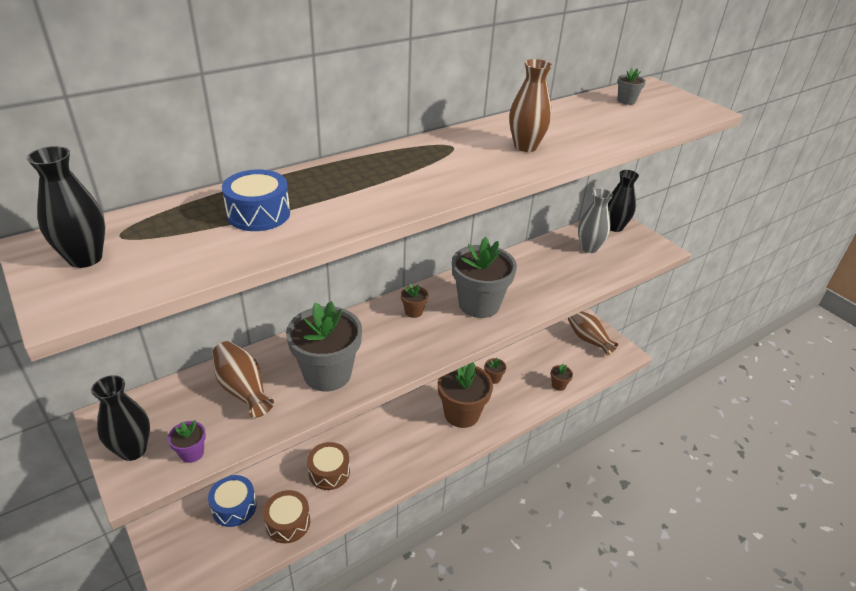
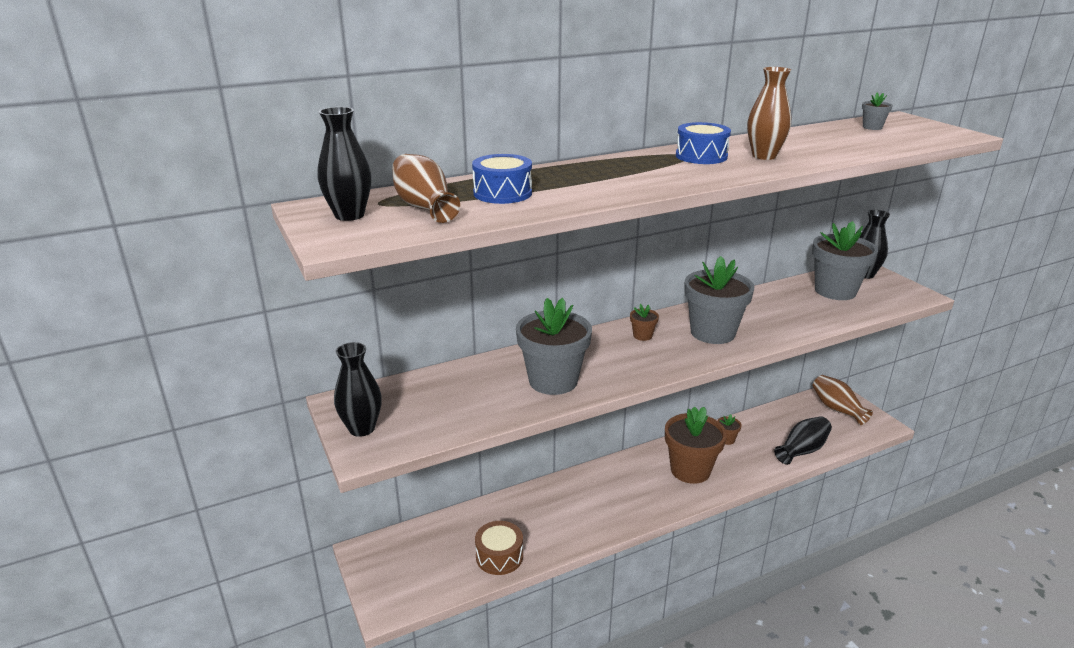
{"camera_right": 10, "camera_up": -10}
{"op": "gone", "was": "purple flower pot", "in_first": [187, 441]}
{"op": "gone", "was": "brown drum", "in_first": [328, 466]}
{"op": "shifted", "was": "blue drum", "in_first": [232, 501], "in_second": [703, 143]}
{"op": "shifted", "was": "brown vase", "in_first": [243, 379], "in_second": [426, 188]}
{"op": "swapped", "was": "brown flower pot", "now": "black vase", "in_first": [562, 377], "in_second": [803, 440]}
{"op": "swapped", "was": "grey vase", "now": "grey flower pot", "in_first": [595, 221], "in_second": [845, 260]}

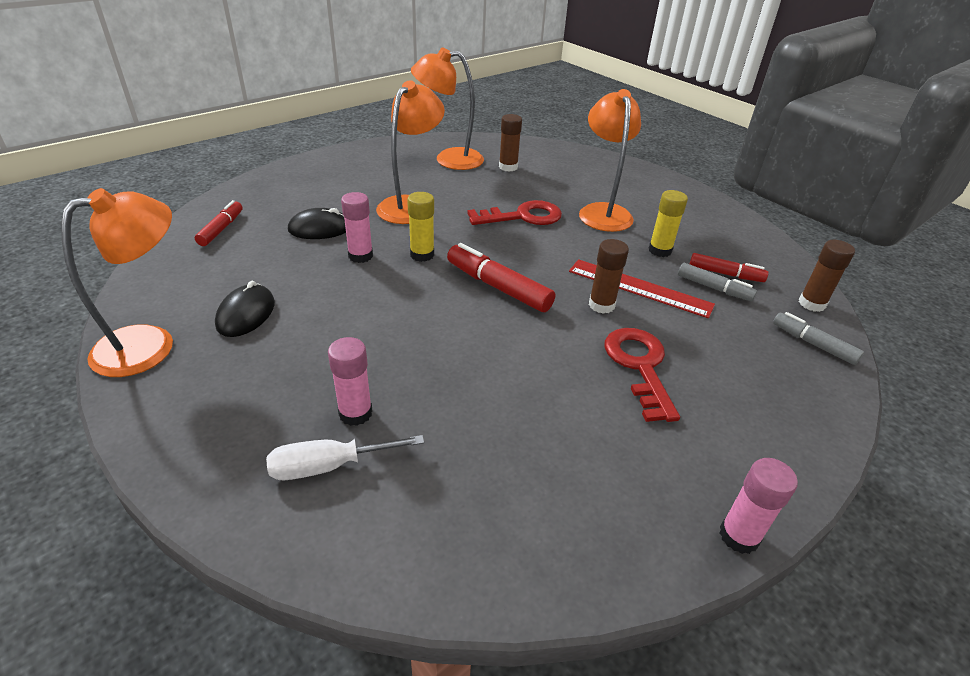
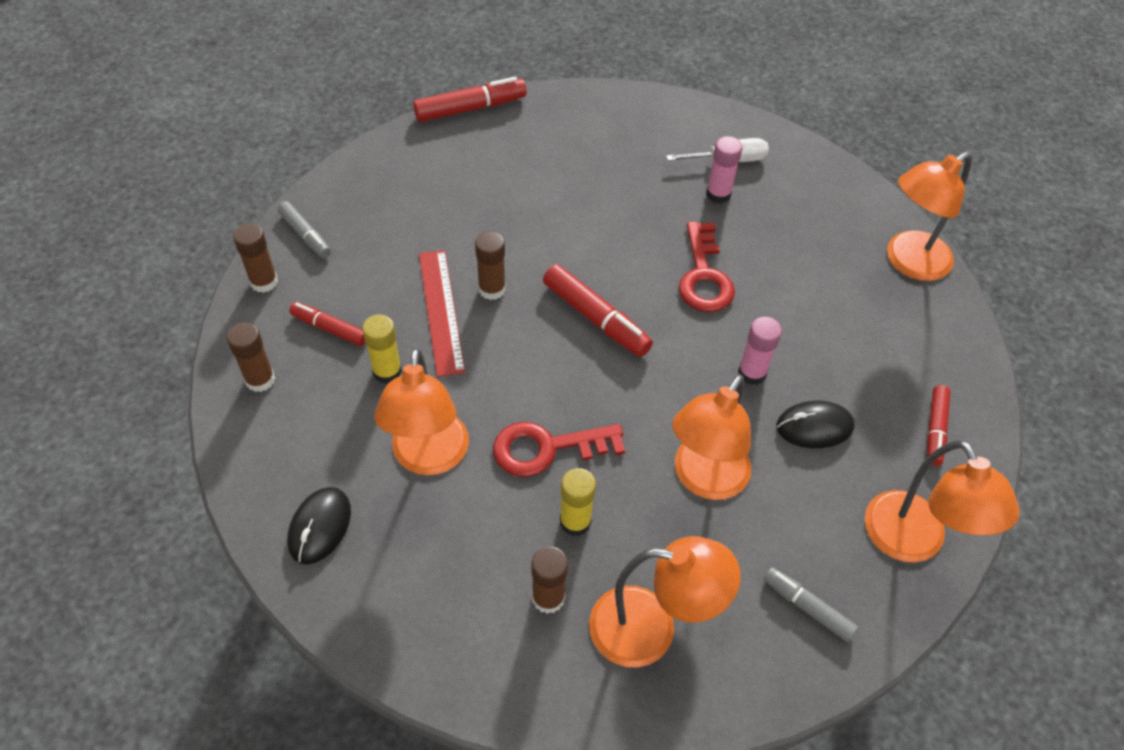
{"camera_right": -175, "camera_up": 15}
{"op": "new", "now": "brown glue stick", "in_second": [251, 357]}
{"op": "new", "now": "orange lamp", "in_second": [942, 501]}
{"op": "shifted", "was": "black mouse", "in_first": [245, 309], "in_second": [319, 526]}
{"op": "shifted", "was": "yellow glue stick", "in_first": [420, 227], "in_second": [578, 502]}
{"op": "shifted", "was": "red key", "in_first": [642, 375], "in_second": [707, 266]}
{"op": "shifted", "was": "grey marker", "in_first": [717, 282], "in_second": [811, 604]}
{"op": "swapped", "was": "pink glue stick", "now": "red marker", "in_first": [759, 506], "in_second": [470, 99]}
{"op": "rotated", "was": "red ruler", "in_first": [642, 288], "in_second": [442, 313], "clockwise": 45}

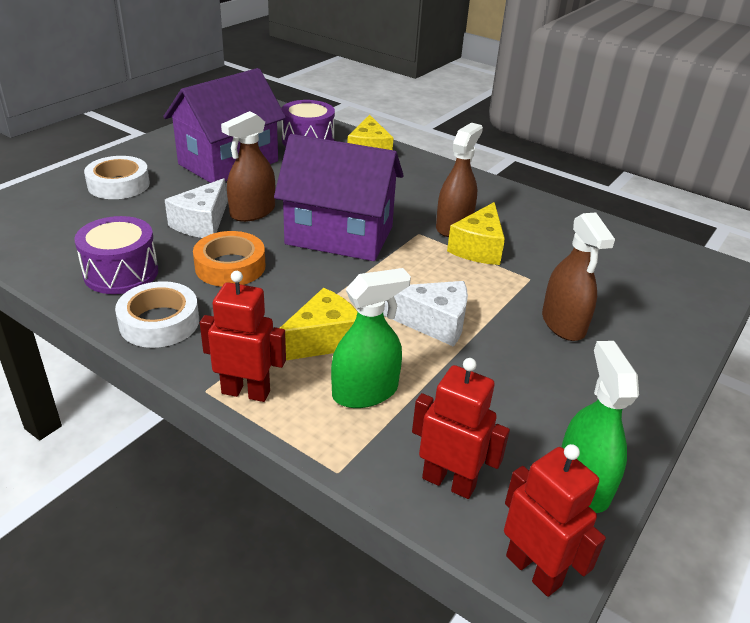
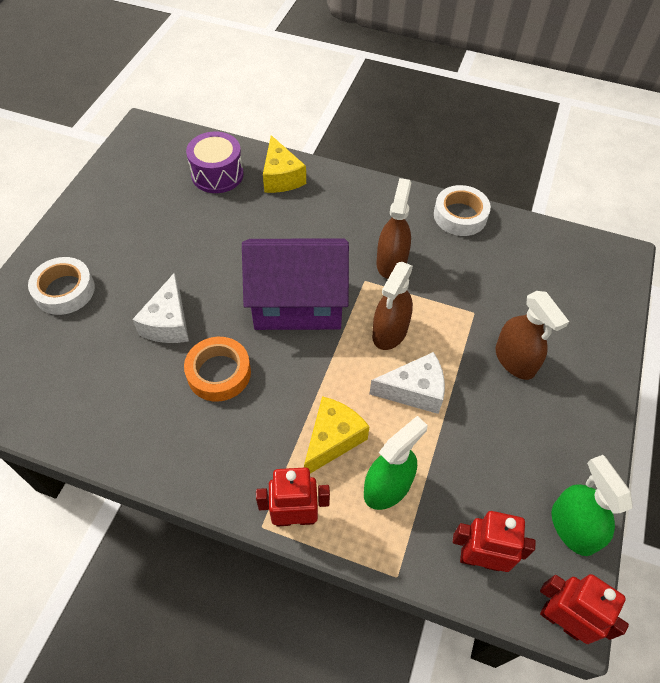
{"camera_right": -15, "camera_up": 20}
{"op": "gone", "was": "purple drum", "in_first": [116, 255]}
{"op": "gone", "was": "purple house", "in_first": [224, 125]}
{"op": "gone", "was": "yellow cheese", "in_first": [476, 233]}
{"op": "shifted", "was": "white tape", "in_first": [157, 314], "in_second": [462, 210]}
{"op": "shifted", "was": "brown spray bottle", "in_first": [248, 166], "in_second": [392, 306]}

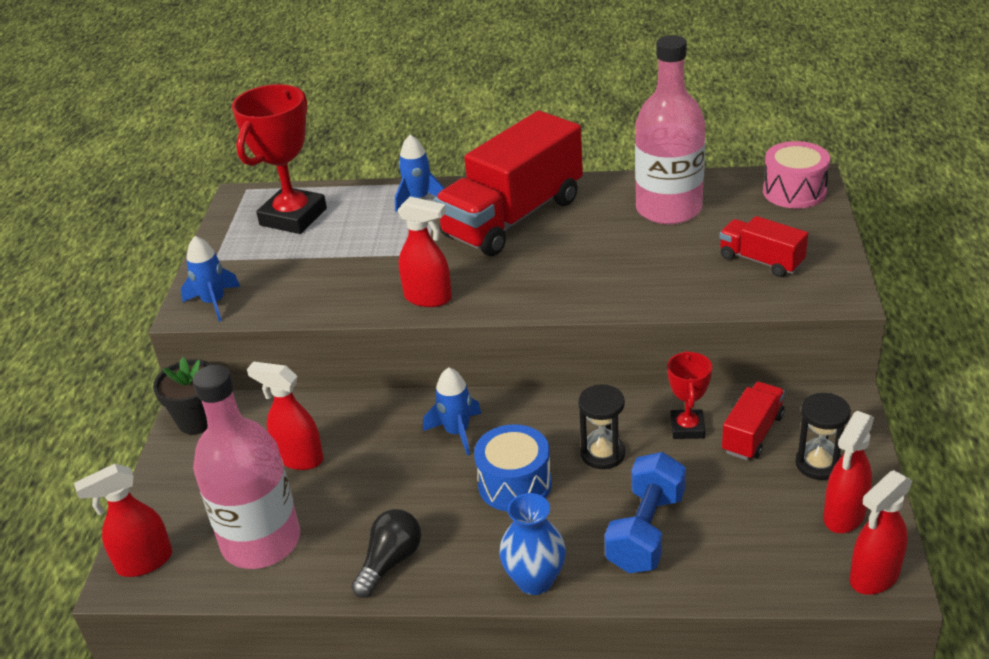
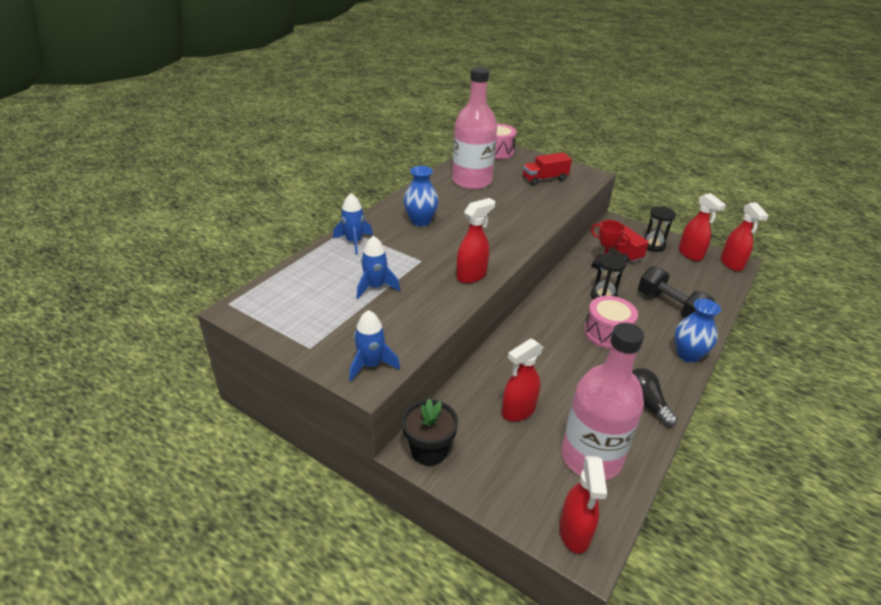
{"camera_right": -65, "camera_up": 0}
{"op": "gone", "was": "red trophy", "in_first": [279, 159]}
{"op": "shifted", "was": "blue rocket", "in_first": [452, 411], "in_second": [378, 267]}
{"op": "swapped", "was": "red truck", "now": "blue vase", "in_first": [508, 183], "in_second": [421, 196]}
{"op": "repainted", "was": "blue drum", "now": "pink drum", "in_first": [513, 468], "in_second": [611, 322]}
{"op": "repainted", "was": "blue dumbbell", "now": "black dumbbell", "in_first": [645, 512], "in_second": [676, 292]}

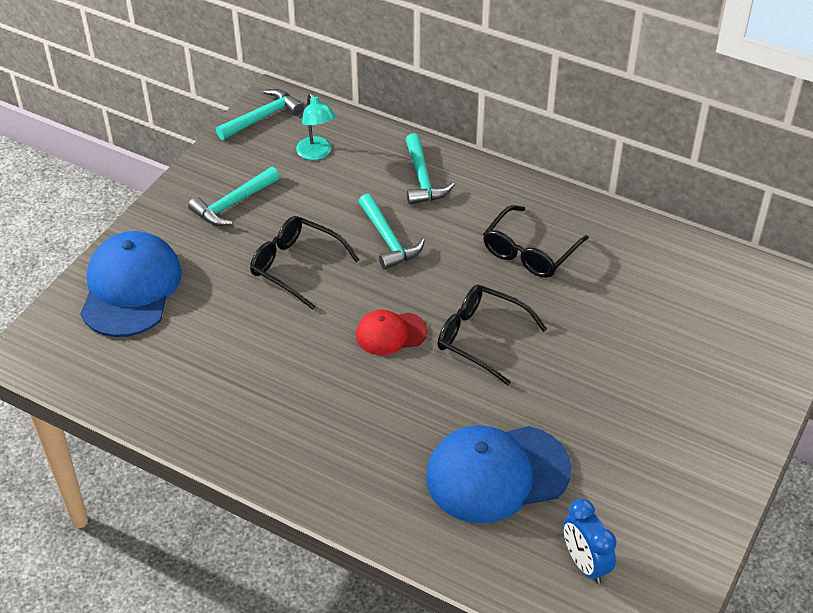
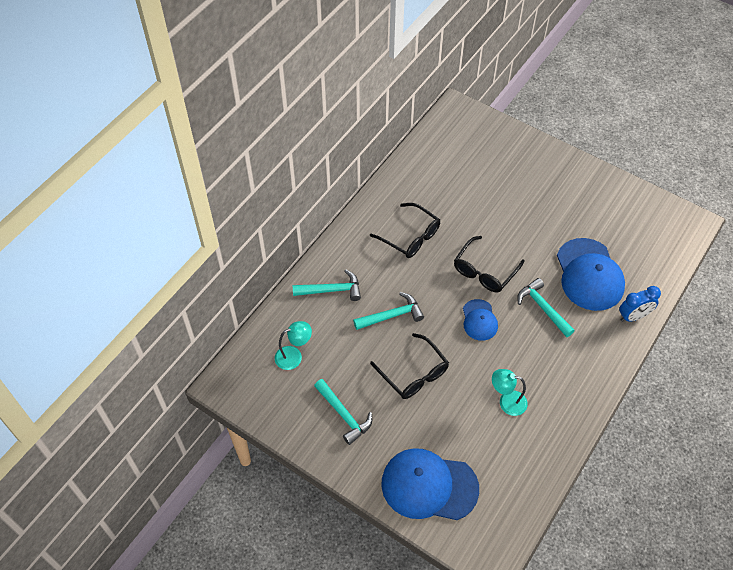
{"camera_right": -85, "camera_up": 10}
{"op": "new", "now": "turquoise lamp", "in_second": [510, 392]}
{"op": "shifted", "was": "turquoise hammer", "in_first": [260, 114], "in_second": [546, 307]}
{"op": "shifted", "was": "blue clock", "in_first": [589, 541], "in_second": [640, 304]}
{"op": "repainted", "was": "red cap", "now": "blue cap", "in_first": [391, 332], "in_second": [480, 320]}
{"op": "rotated", "was": "black glasses", "in_first": [304, 263], "in_second": [409, 366], "clockwise": -75}

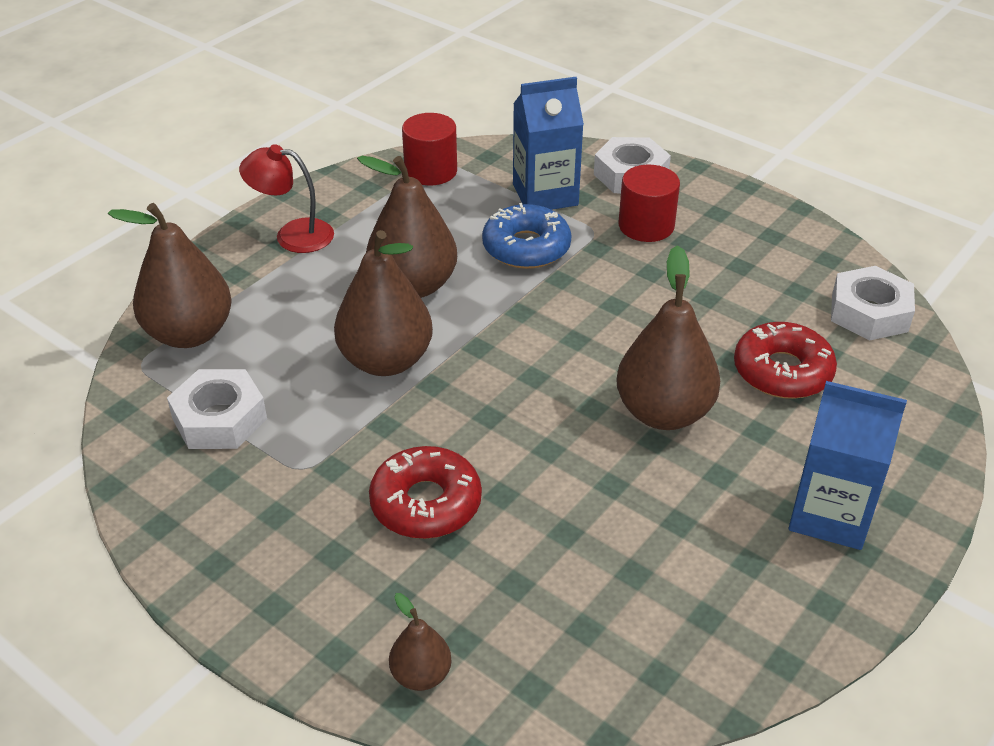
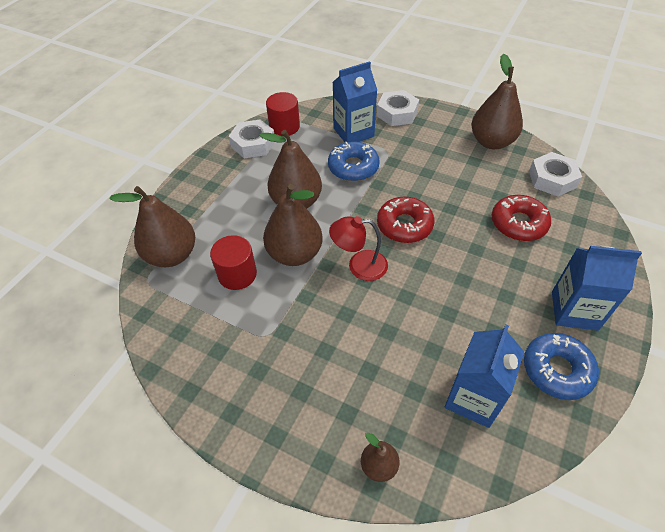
{"camera_right": -10, "camera_up": 10}
{"op": "new", "now": "blue carton", "in_second": [484, 376]}
{"op": "new", "now": "blue donut", "in_second": [561, 366]}
{"op": "shifted", "was": "white nut", "in_first": [217, 409], "in_second": [252, 139]}
{"op": "shifted", "was": "red lamp", "in_first": [286, 198], "in_second": [358, 248]}
{"op": "shifted", "was": "red donut", "in_first": [425, 492], "in_second": [405, 220]}
{"op": "shifted", "was": "brown pear", "in_first": [668, 337], "in_second": [497, 101]}
{"op": "shifted", "was": "red cylinder", "in_first": [649, 203], "in_second": [233, 262]}

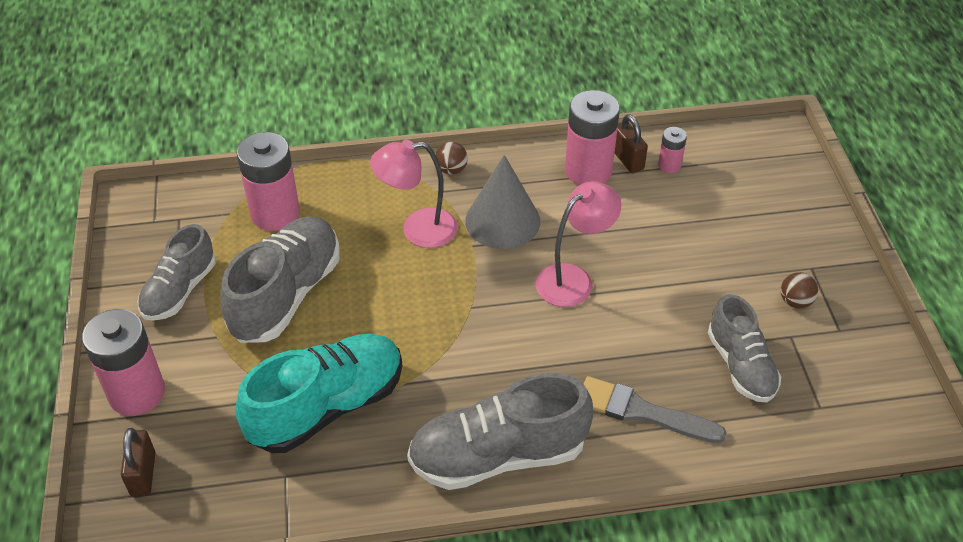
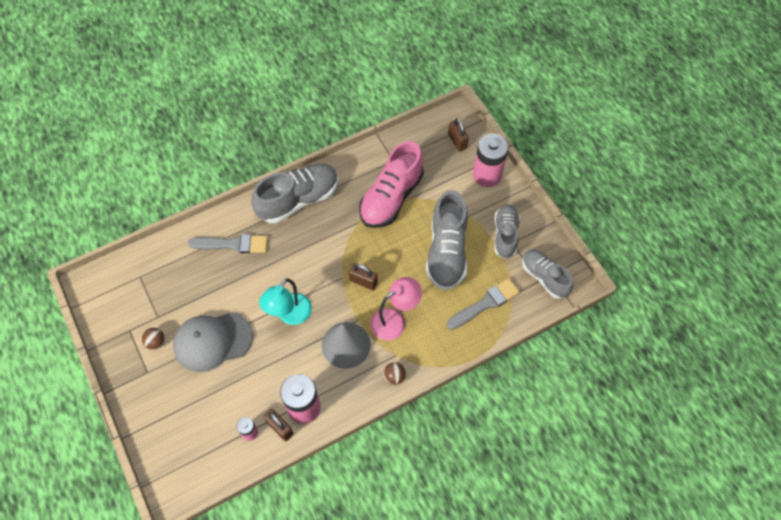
{"camera_right": 160, "camera_up": 15}
{"op": "new", "now": "grey cap", "in_second": [213, 342]}
{"op": "new", "now": "brown padlock", "in_second": [363, 277]}
{"op": "shifted", "was": "grey shoe", "in_first": [744, 348], "in_second": [547, 274]}
{"op": "swapped", "was": "pink battery", "now": "grey brush", "in_first": [268, 181], "in_second": [483, 304]}
{"op": "repainted", "was": "turquoise shoe", "now": "pink shoe", "in_first": [318, 393], "in_second": [391, 184]}
{"op": "repainted", "was": "pink lamp", "now": "turquoise lamp", "in_first": [578, 244], "in_second": [285, 301]}

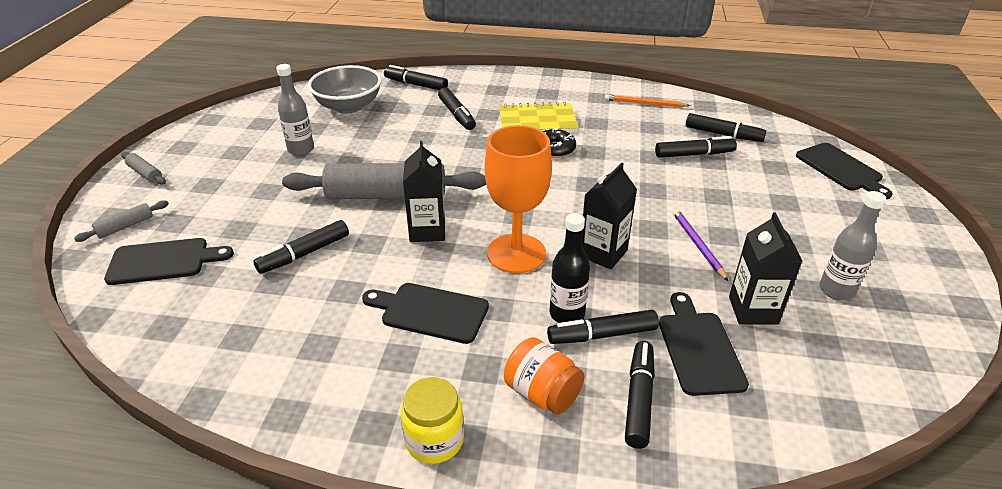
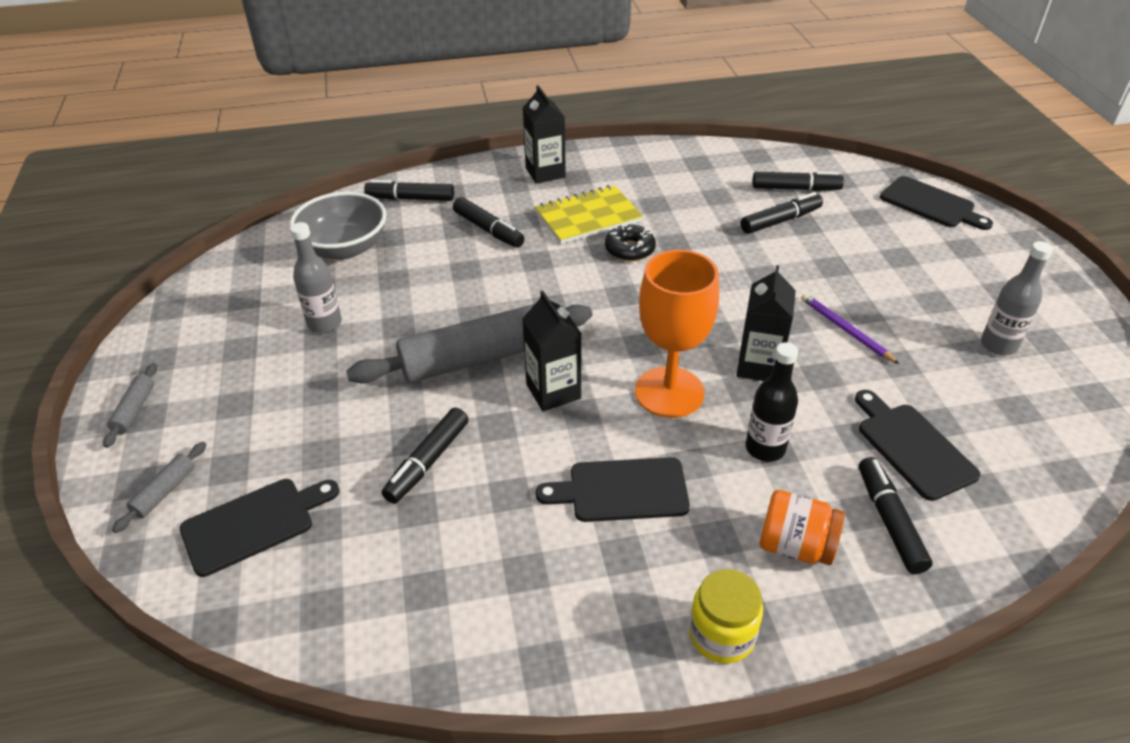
{"camera_right": -20, "camera_up": 5}
{"op": "gone", "was": "black marker", "in_first": [603, 327]}
{"op": "gone", "was": "orange pencil", "in_first": [648, 100]}
{"op": "shifted", "was": "black carton", "in_first": [765, 269], "in_second": [544, 134]}
{"op": "rotated", "was": "grey rolling pin", "in_first": [144, 168], "in_second": [130, 405], "clockwise": 75}

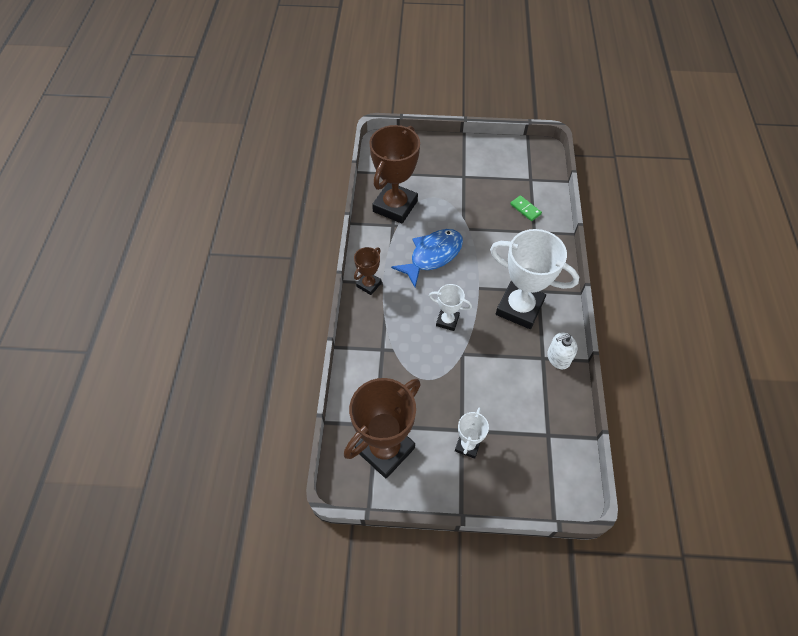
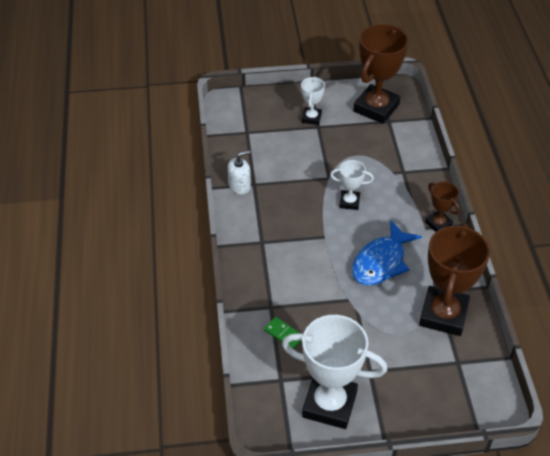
{"camera_right": 170, "camera_up": -10}
{"op": "shifted", "was": "white trophy", "in_first": [534, 279], "in_second": [334, 372]}
{"op": "rotated", "was": "brown trophy", "in_first": [368, 271], "in_second": [442, 207], "clockwise": -60}

